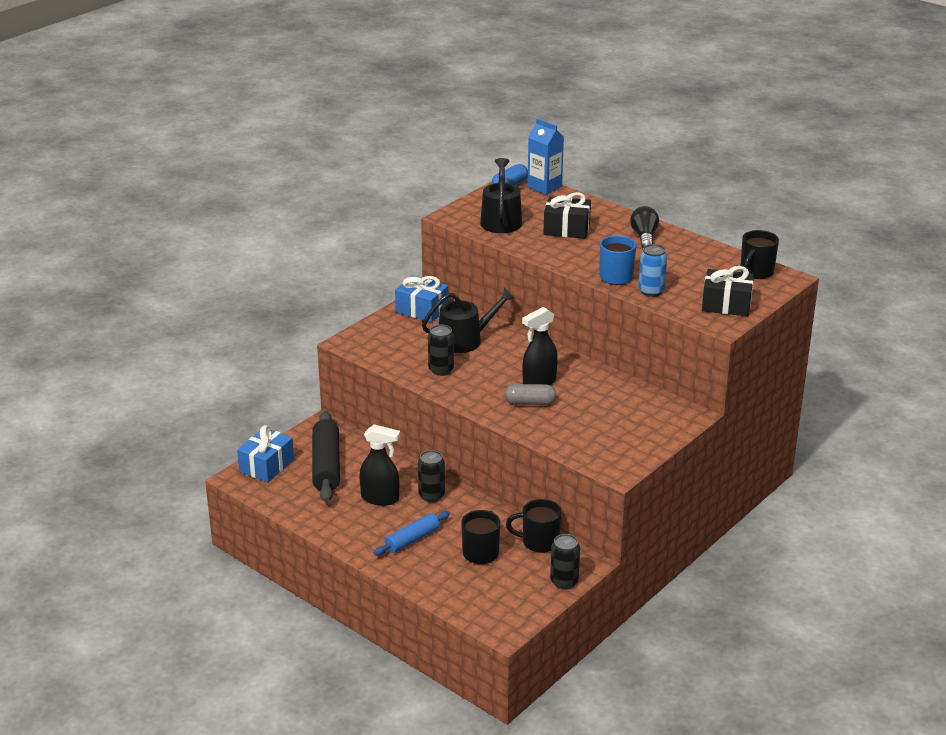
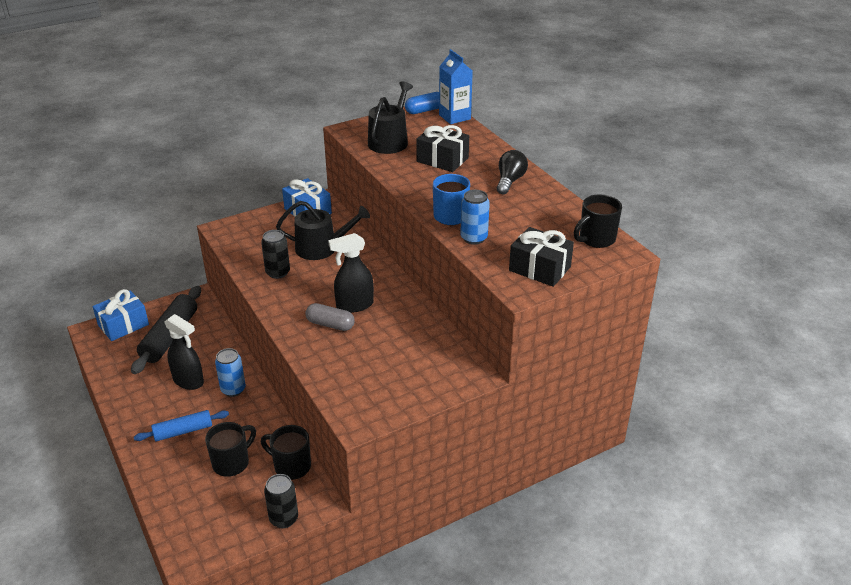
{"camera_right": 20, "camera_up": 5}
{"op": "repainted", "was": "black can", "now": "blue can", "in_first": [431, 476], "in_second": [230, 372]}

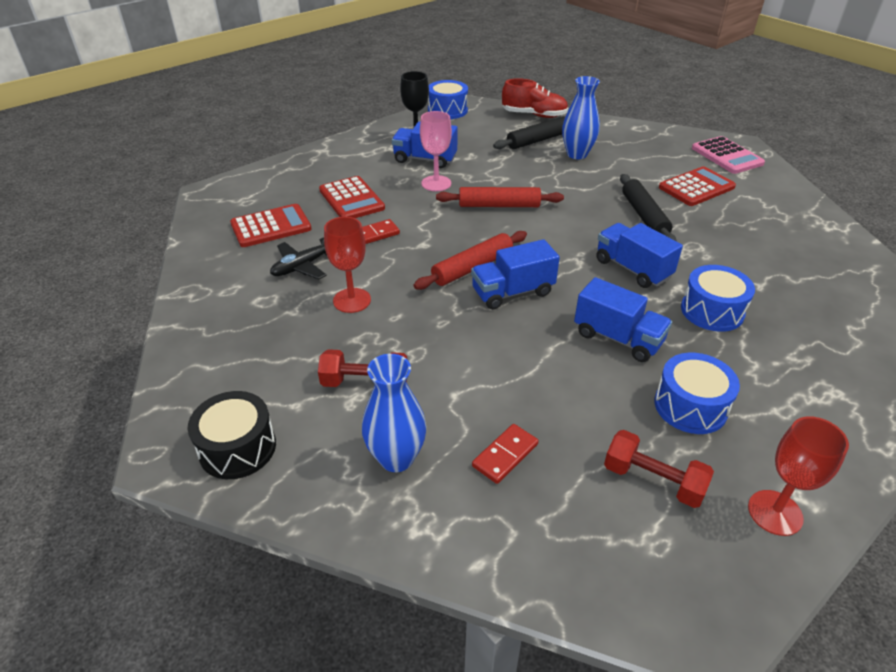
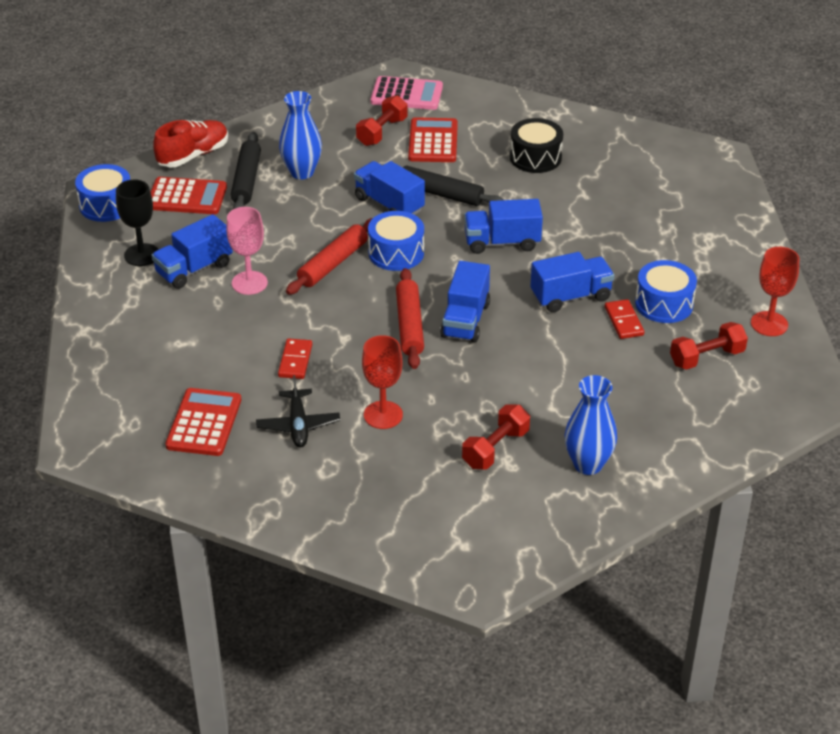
{"camera_right": -55, "camera_up": 0}
{"op": "new", "now": "blue truck", "in_second": [389, 188]}
{"op": "new", "now": "red dumbbell", "in_second": [381, 120]}
{"op": "shifted", "was": "black drum", "in_first": [232, 435], "in_second": [536, 145]}
{"op": "shifted", "was": "red calculator", "in_first": [352, 197], "in_second": [189, 195]}
{"op": "shifted", "was": "red domino", "in_first": [505, 454], "in_second": [624, 319]}
{"op": "shifted", "was": "blue drum", "in_first": [718, 298], "in_second": [396, 241]}

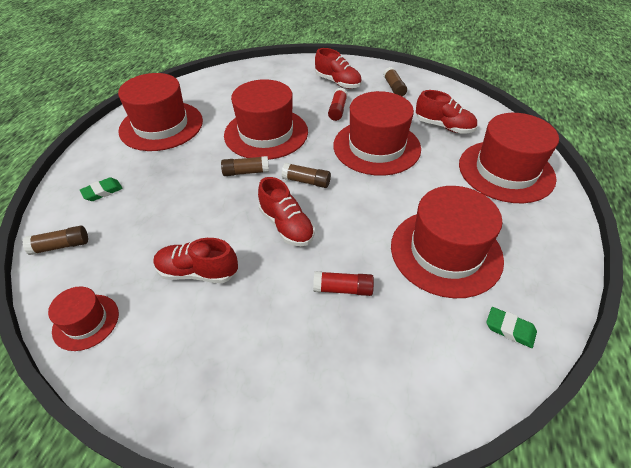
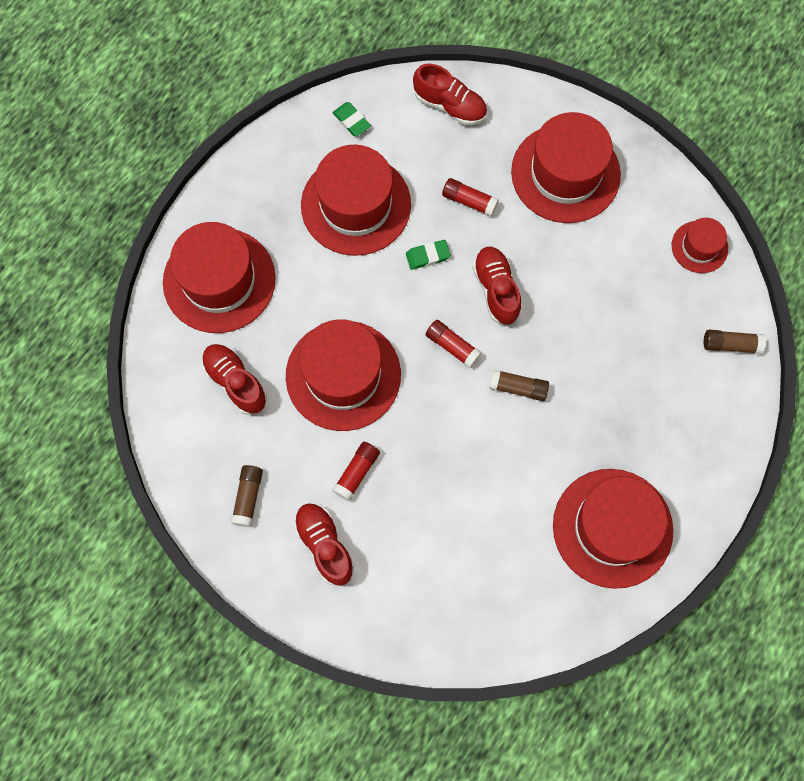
{"camera_right": -160, "camera_up": 25}
{"op": "shifted", "was": "green eraser", "in_first": [101, 189], "in_second": [428, 255]}
{"op": "shifted", "was": "red shoe", "in_first": [195, 260], "in_second": [450, 94]}
{"op": "shifted", "was": "red hat", "in_first": [266, 119], "in_second": [566, 167]}
{"op": "repainted", "was": "brown glue stick", "now": "red glue stick", "in_first": [306, 175], "in_second": [454, 344]}

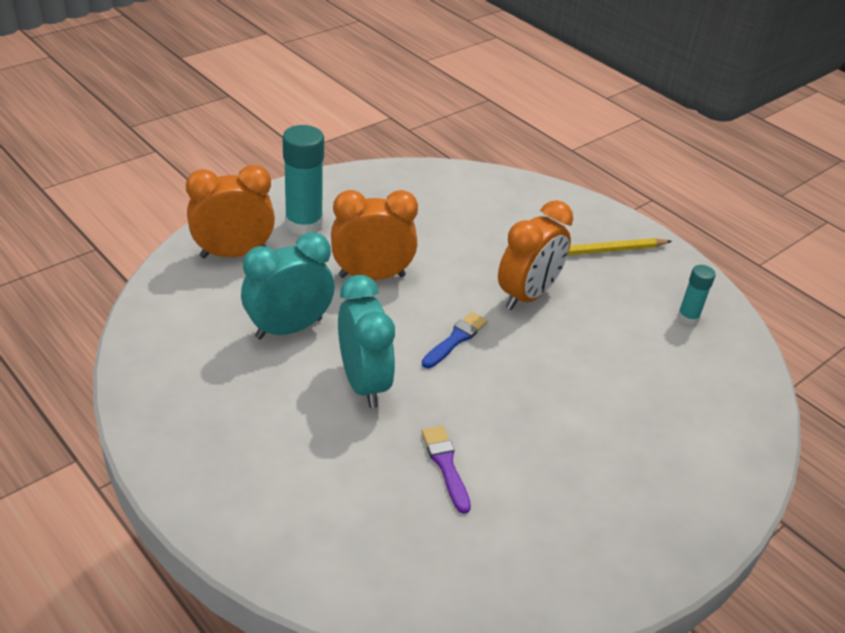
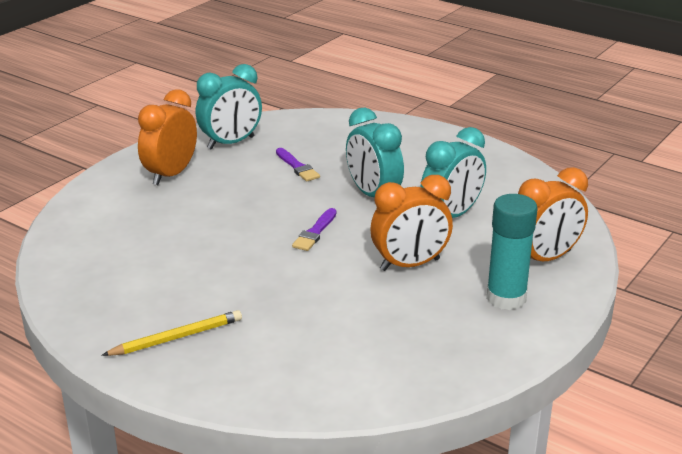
{"camera_right": 170, "camera_up": -10}
{"op": "gone", "was": "turquoise glue stick", "in_first": [696, 295]}
{"op": "new", "now": "turquoise clock", "in_second": [229, 107]}
{"op": "shifted", "was": "orange clock", "in_first": [535, 255], "in_second": [167, 137]}
{"op": "repainted", "was": "blue brush", "now": "purple brush", "in_first": [455, 340], "in_second": [314, 229]}

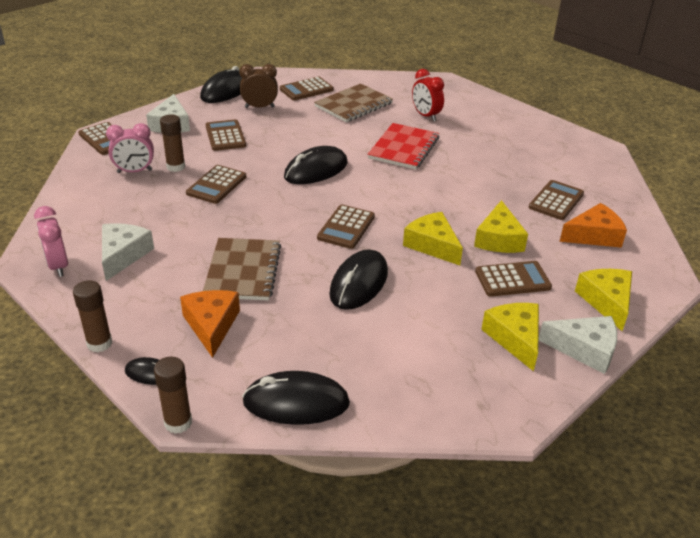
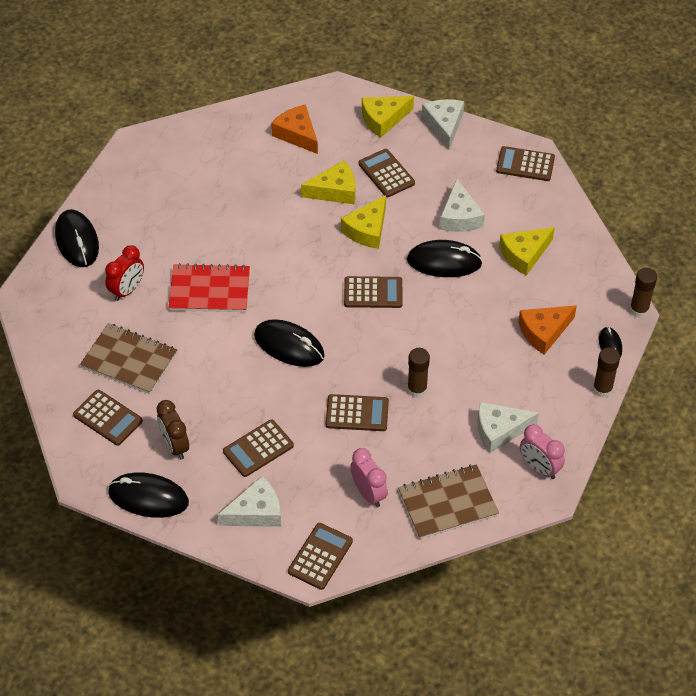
{"camera_right": -110, "camera_up": 15}
{"op": "new", "now": "white cheese", "in_second": [462, 205]}
{"op": "shifted", "was": "brown glue stick", "in_first": [172, 143], "in_second": [418, 373]}
{"op": "shifted", "was": "brown notebook", "in_first": [242, 269], "in_second": [448, 501]}
{"op": "shifted", "was": "black mouse", "in_first": [296, 398], "in_second": [77, 238]}
{"op": "shifted", "was": "yellow cheese", "in_first": [510, 337], "in_second": [527, 251]}
{"op": "shifted", "was": "brown calculator", "in_first": [556, 200], "in_second": [525, 163]}
{"op": "rotated", "was": "pink clock", "in_first": [51, 241], "in_second": [542, 451], "clockwise": 90}

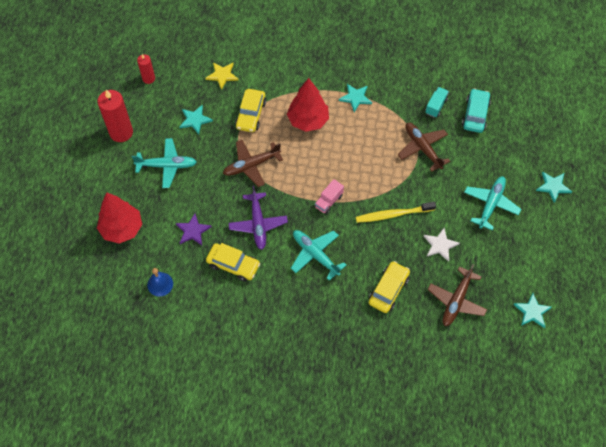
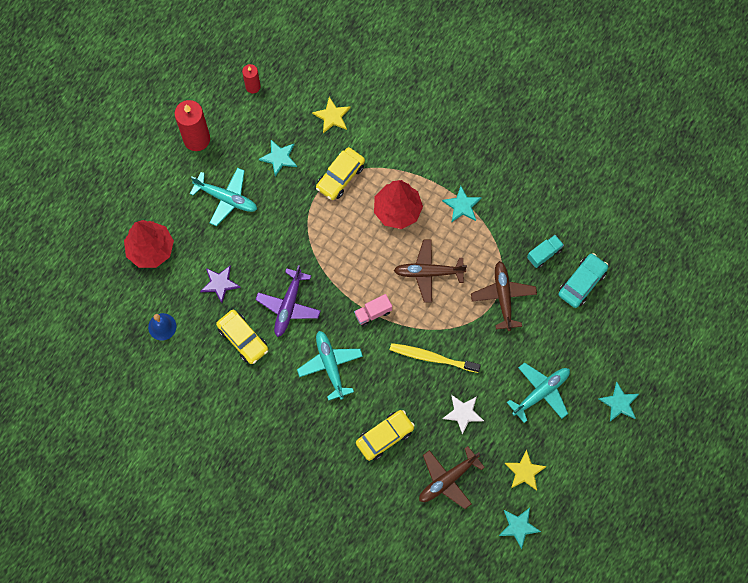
{"camera_right": 25, "camera_up": 10}
{"op": "new", "now": "yellow star", "in_second": [526, 470]}
{"op": "shifted", "was": "brown plane", "in_first": [253, 163], "in_second": [430, 271]}

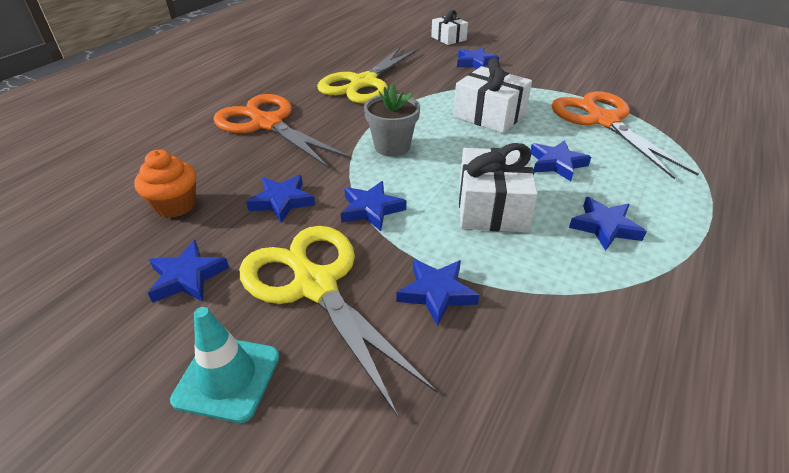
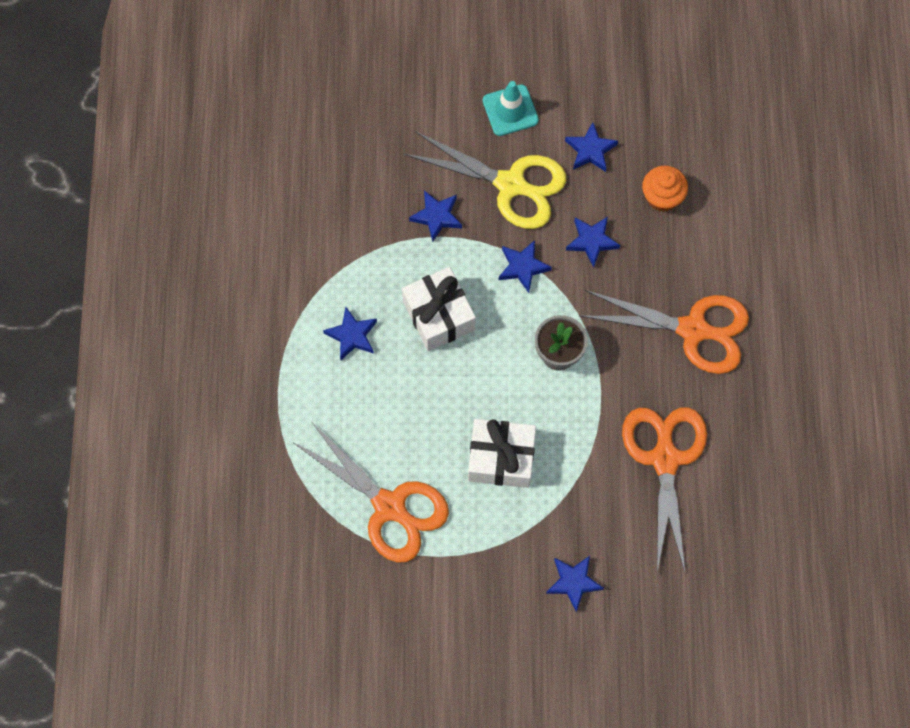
{"camera_right": 150, "camera_up": 30}
{"op": "gone", "was": "white gift", "in_first": [449, 27]}
{"op": "gone", "was": "blue star", "in_first": [560, 160]}
{"op": "repainted", "was": "yellow scissors", "now": "orange scissors", "in_first": [368, 75], "in_second": [664, 489]}

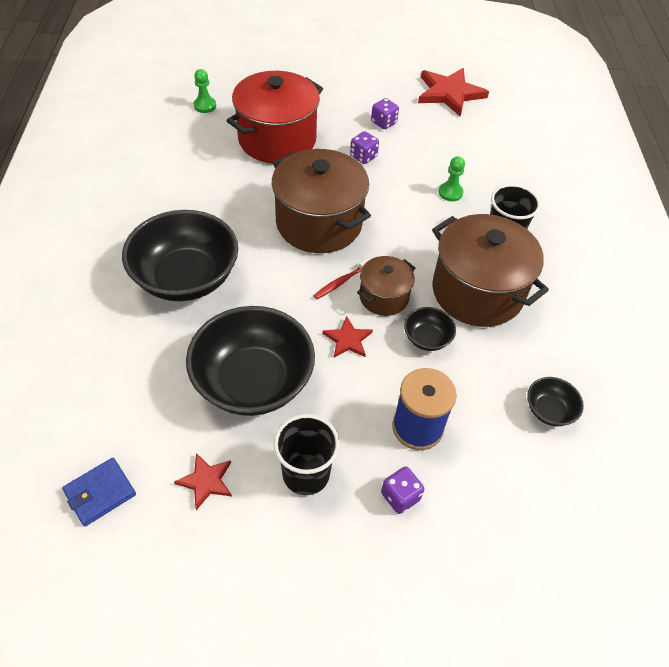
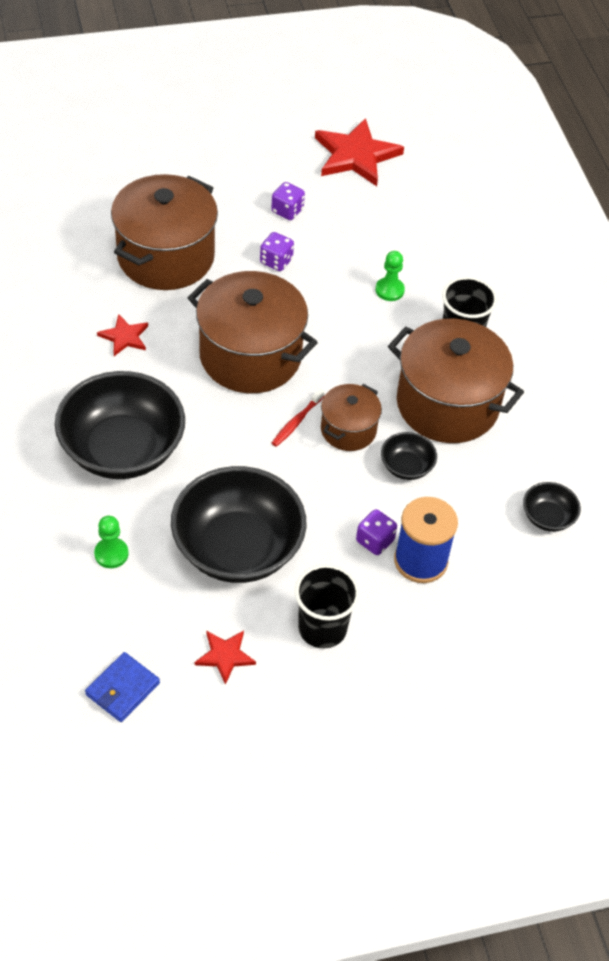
{"camera_right": -15, "camera_up": 0}
{"op": "shifted", "was": "green pawn", "in_first": [205, 91], "in_second": [111, 542]}
{"op": "shifted", "was": "red star", "in_first": [347, 337], "in_second": [122, 335]}
{"op": "shifted", "was": "purple dice", "in_first": [402, 490], "in_second": [376, 532]}
{"op": "repainted", "was": "red pot", "now": "brown pot", "in_first": [275, 117], "in_second": [164, 232]}

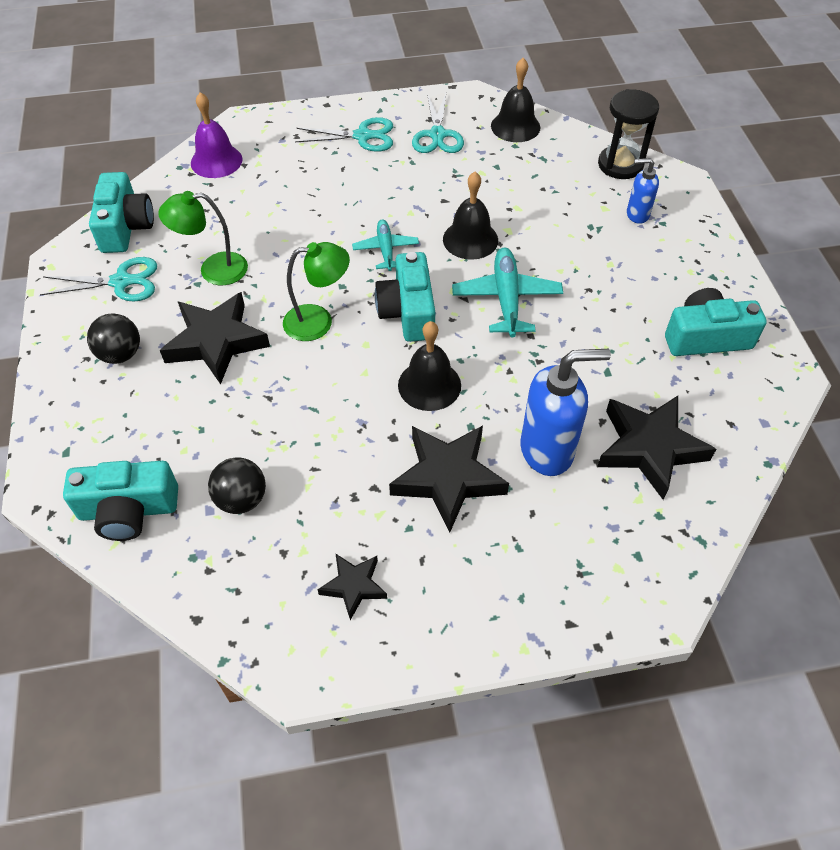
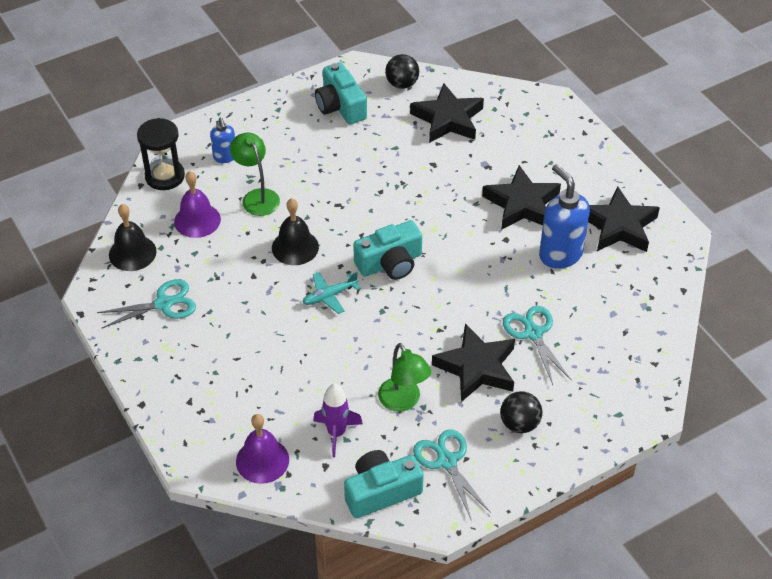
{"camera_right": -110, "camera_up": -5}
{"op": "gone", "was": "turquoise camera", "in_first": [120, 501]}
{"op": "gone", "was": "black bell", "in_first": [429, 366]}
{"op": "gone", "was": "turquoise plane", "in_first": [507, 293]}
{"op": "new", "now": "purple bell", "in_second": [197, 204]}
{"op": "new", "now": "purple rocket", "in_second": [338, 420]}
{"op": "shifted", "was": "black ball", "in_first": [237, 485], "in_second": [402, 71]}
{"op": "shifted", "was": "green lamp", "in_first": [316, 291], "in_second": [255, 174]}
{"op": "shifted", "was": "turquoise scissors", "in_first": [344, 134], "in_second": [537, 345]}
{"op": "shifted", "was": "blue soap dispenser", "in_first": [565, 412], "in_second": [564, 216]}
{"op": "scaled", "was": "black star", "in_first": [352, 586], "in_second": [624, 219], "ratio": 1.84}

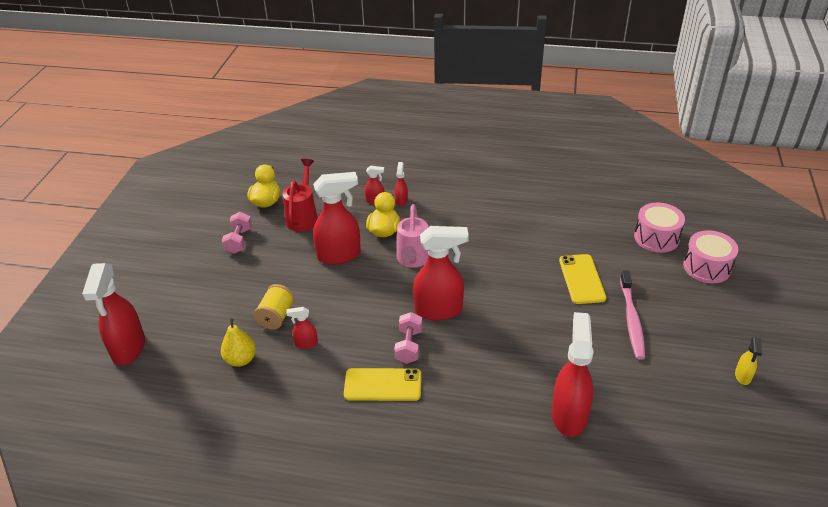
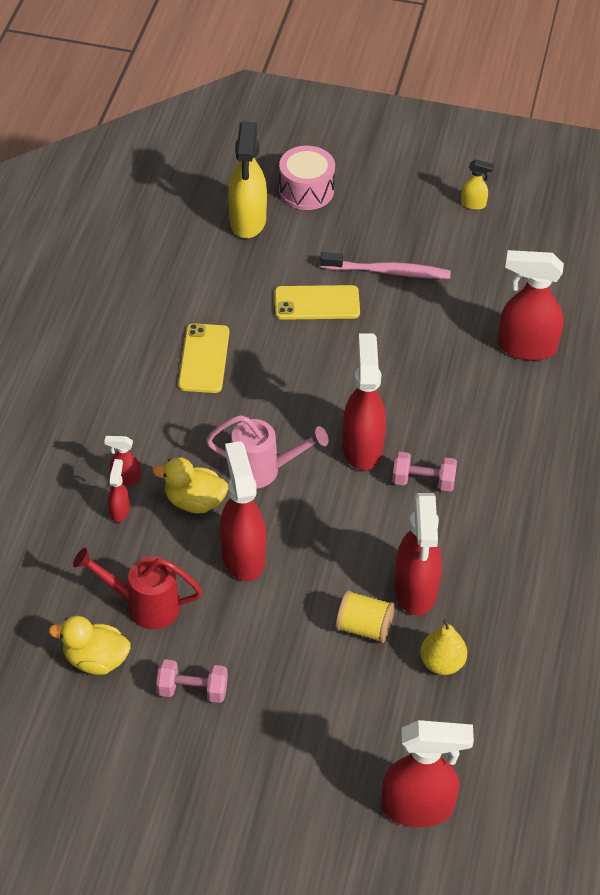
{"camera_right": -90, "camera_up": 10}
{"op": "shifted", "was": "yellow phone", "in_first": [382, 384], "in_second": [203, 358]}
{"op": "swapped", "was": "pink drum", "now": "yellow spray bottle", "in_first": [659, 228], "in_second": [247, 180]}
{"op": "scaled", "was": "red spray bottle", "in_first": [302, 328], "in_second": [418, 554], "ratio": 2.15}

